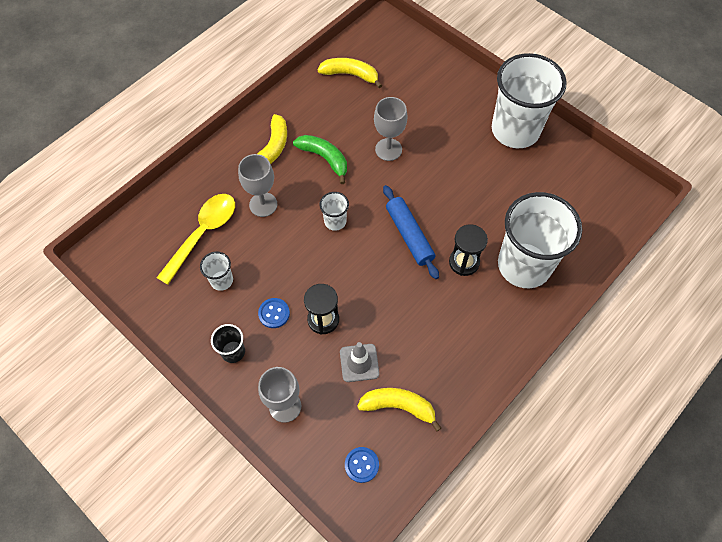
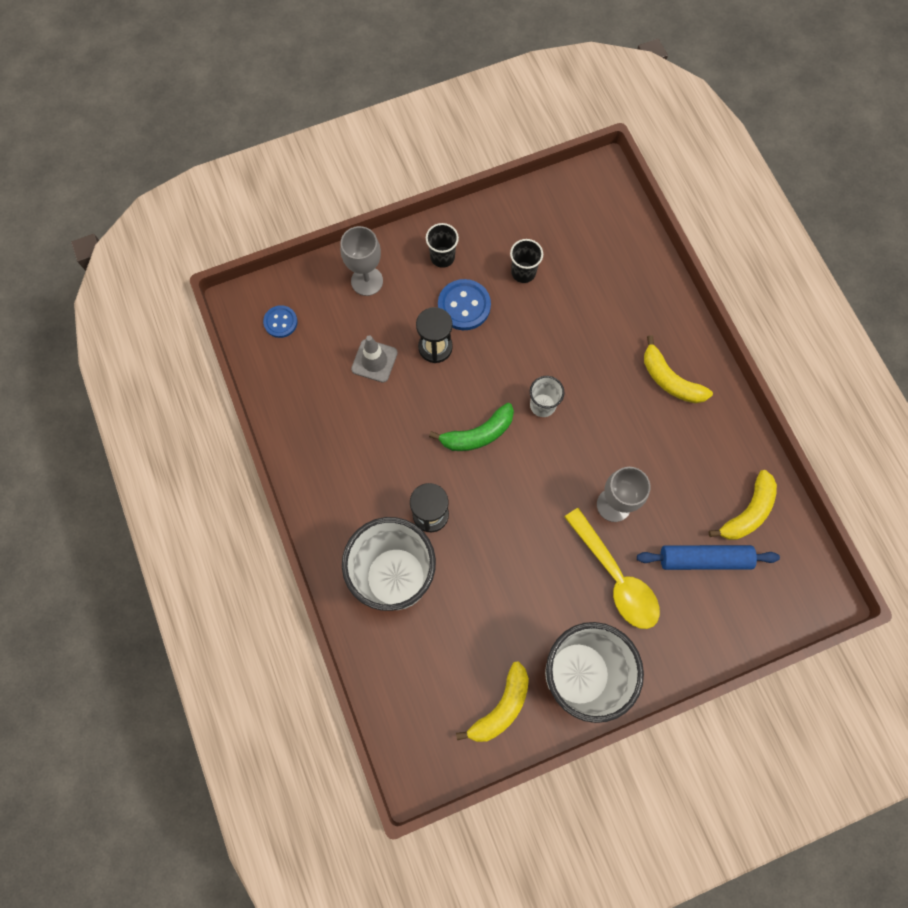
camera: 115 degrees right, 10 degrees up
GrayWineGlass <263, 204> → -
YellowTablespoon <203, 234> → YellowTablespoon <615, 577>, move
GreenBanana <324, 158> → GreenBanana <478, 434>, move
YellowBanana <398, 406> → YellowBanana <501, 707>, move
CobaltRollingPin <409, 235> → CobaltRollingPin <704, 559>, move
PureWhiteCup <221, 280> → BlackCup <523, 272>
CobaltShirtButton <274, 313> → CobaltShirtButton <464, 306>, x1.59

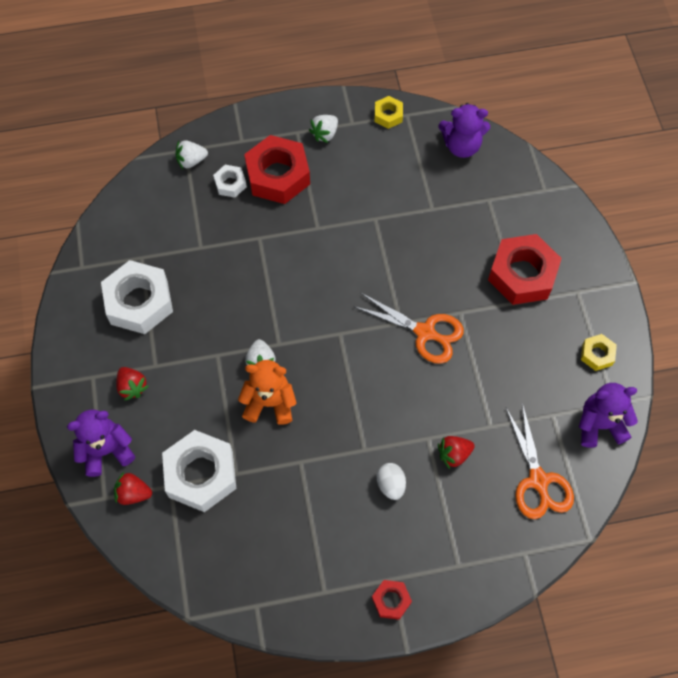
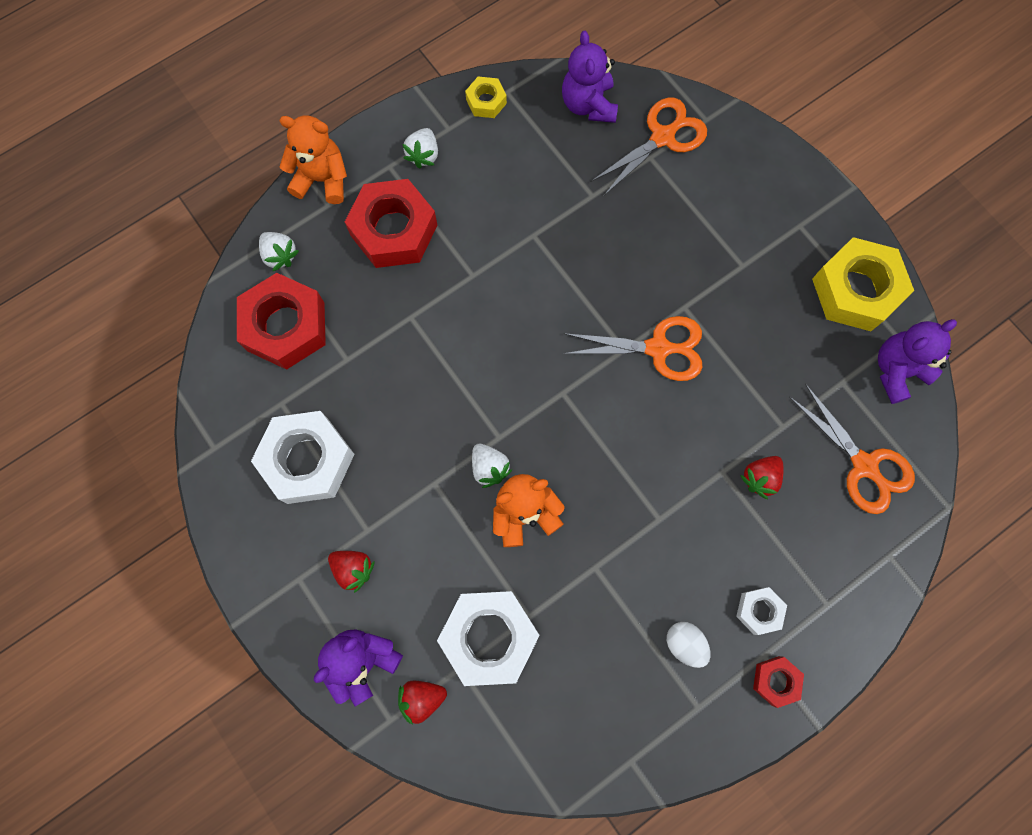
camera: 25 degrees left, 10 degrees up
- → BrightOrangeTeddyBear <322, 179>
- → BrightOrangeScissors <663, 137>
PureWhiteNut <230, 184> → PureWhiteNut <759, 611>, move
PureWhiteToyEgg <390, 485> → PureWhiteToyEgg <684, 644>, move
CrimsonNut <522, 275> → CrimsonNut <286, 326>, move
PureWhiteStrawberry <191, 161> → PureWhiteStrawberry <280, 255>, 90 degrees counterclockwise
RoyalPurpleTeddyBear <461, 146> → RoyalPurpleTeddyBear <588, 105>, 105 degrees clockwise
YellowNut <597, 354> → YellowNut <855, 290>, x2.05

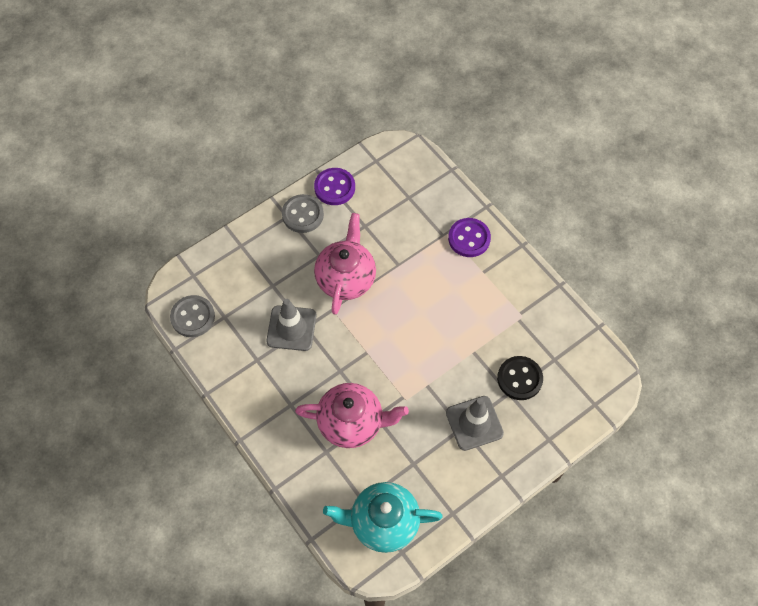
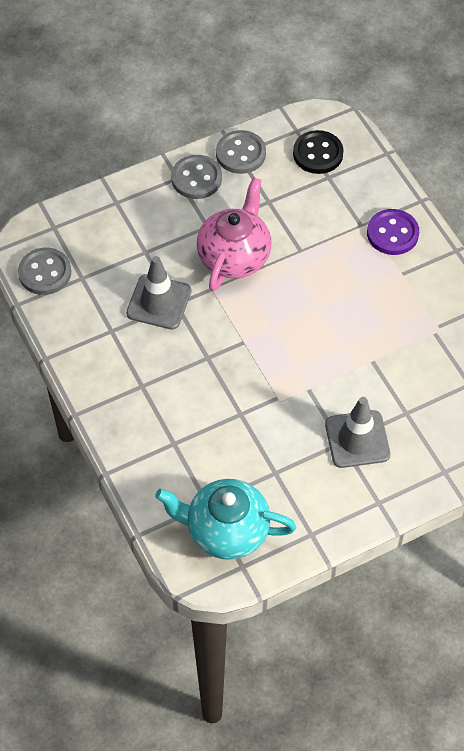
camera: 10 degrees right, 5 degrees down
RosyChinaTeapot <352, 423> → -
BlackShirtButton <519, 379> → BlackShirtButton <318, 154>, move
RoyalPurpleShirtButton <334, 187> → GrayShirtButton <240, 153>

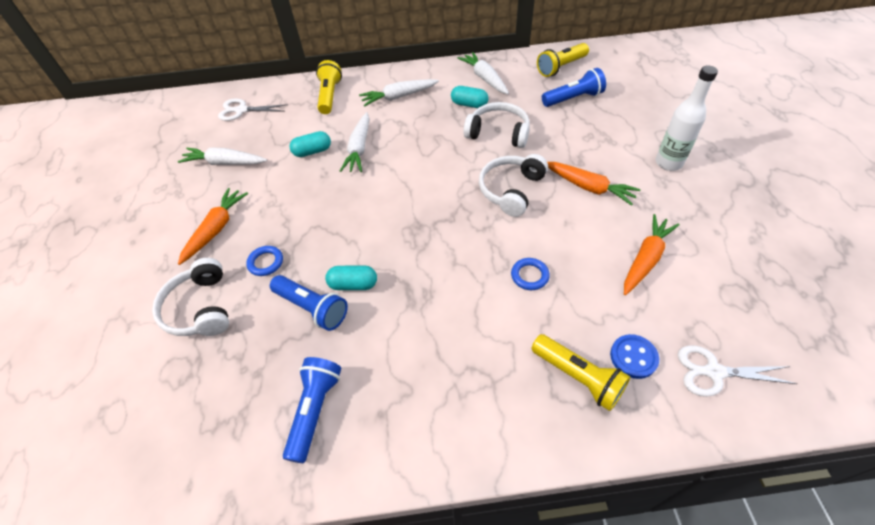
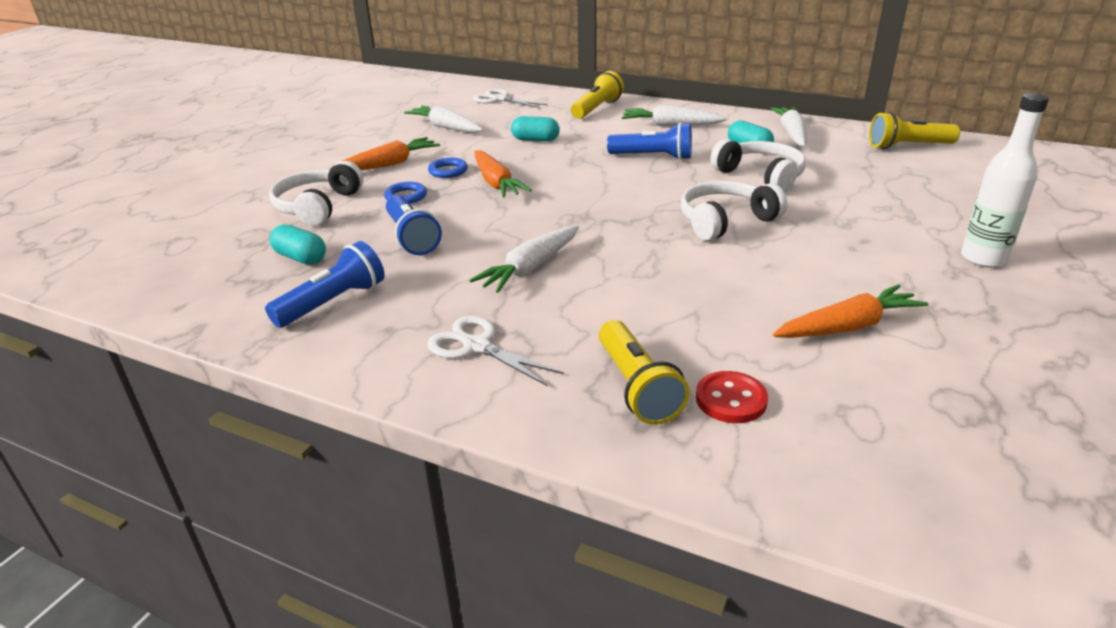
camera: 30 degrees right, 20 degrees down
AquaCapsule <353, 284> → AquaCapsule <300, 258>, move
PureWhiteRootVegetable <359, 148> → PureWhiteRootVegetable <530, 268>, move
CobaltTorus <529, 276> → CobaltTorus <448, 171>, move
CobaltFlashlight <573, 98> → CobaltFlashlight <653, 157>, move
BrightOrangeRootVegetable <588, 187> → BrightOrangeRootVegetable <496, 183>, move
PureWhiteScissors <714, 372> → PureWhiteScissors <477, 346>, move
CobaltShirtButton <633, 357> → CrimsonShirtButton <731, 399>

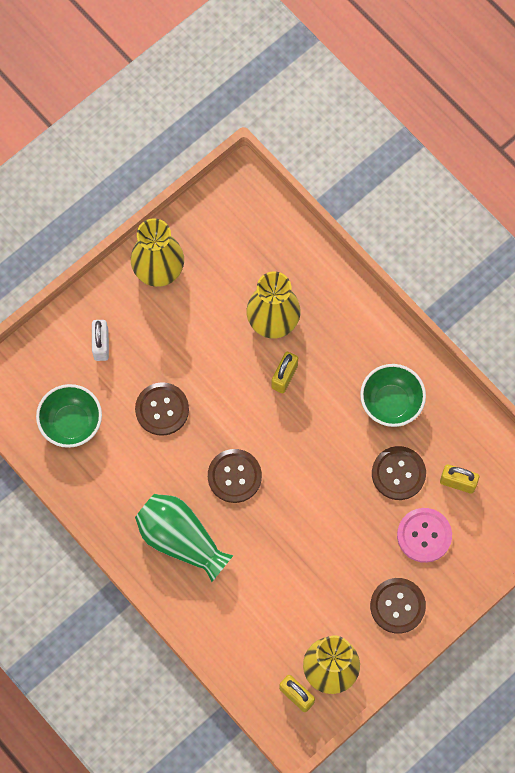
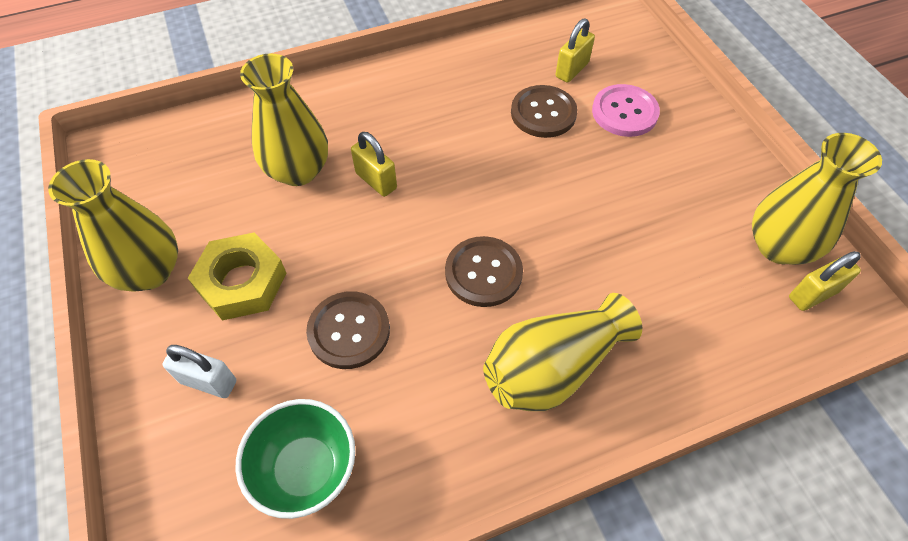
camera: 70 degrees left, 15 degrees down
GreenServingBowl <391, 403> → -
DarkBrownShirtButton <397, 606> → -
- → YellowNut <242, 282>
GreenTallVase <181, 539> → YellowTallVase <552, 368>

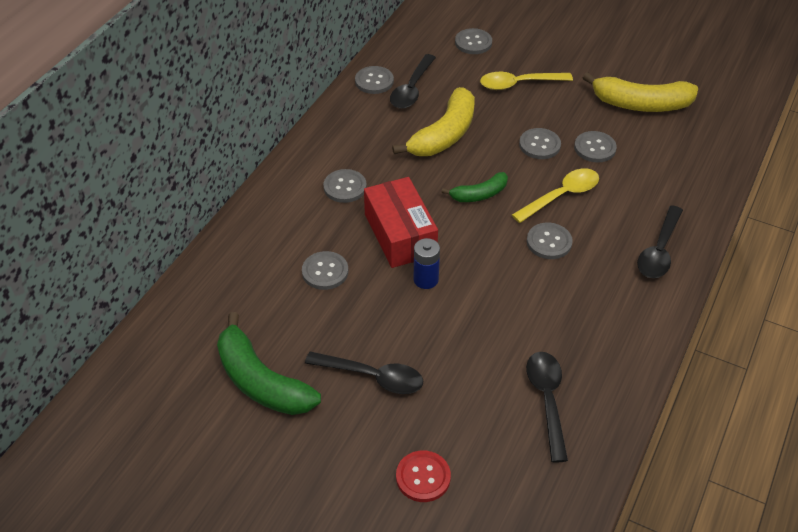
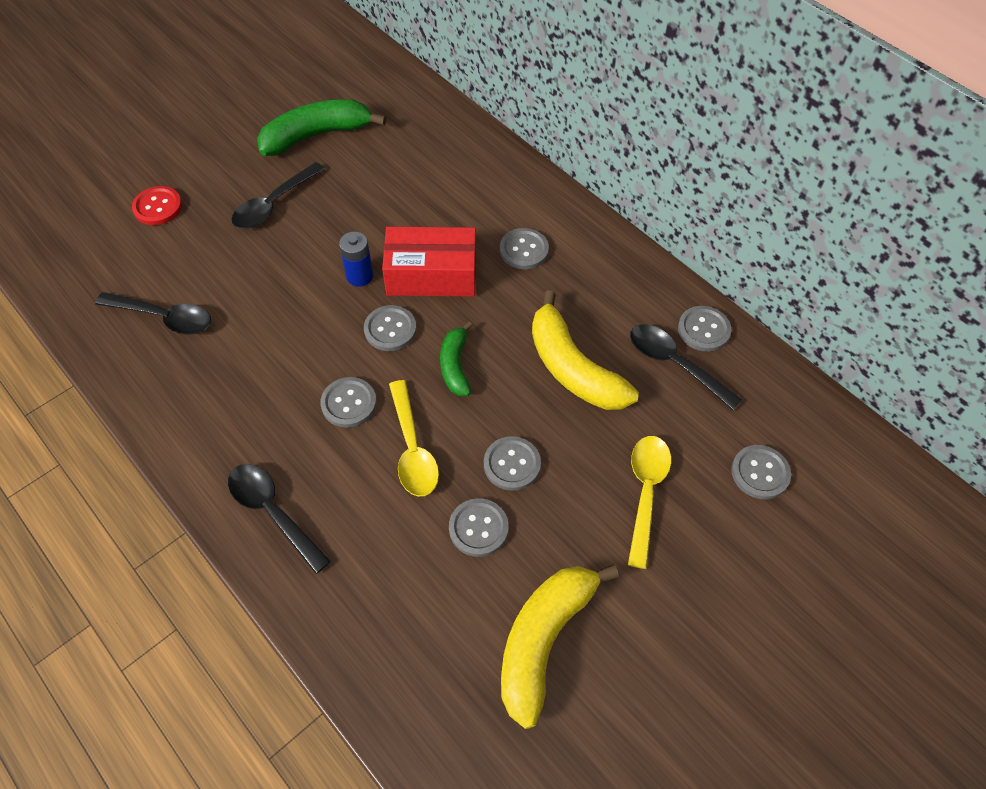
camera: 110 degrees right, 10 degrees up
GrayShirtButton <325, 272> → GrayShirtButton <390, 329>, move

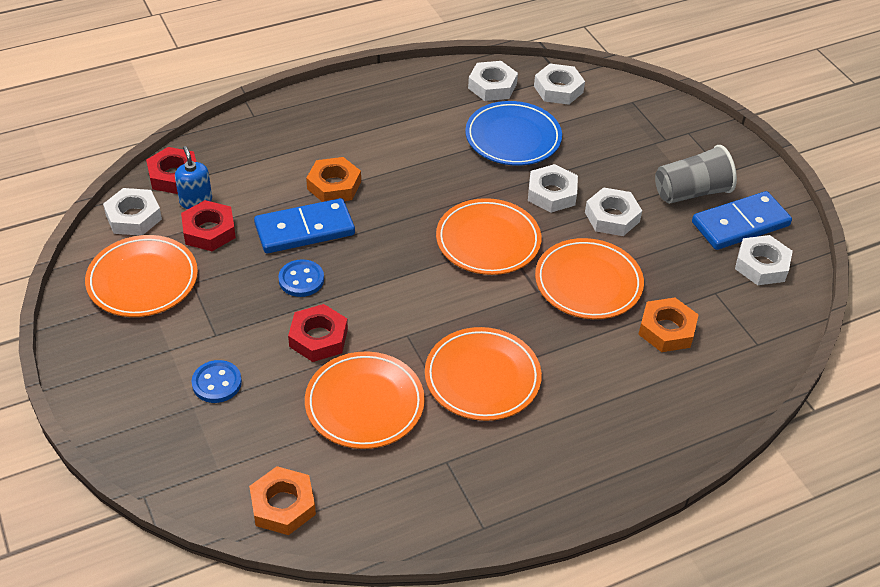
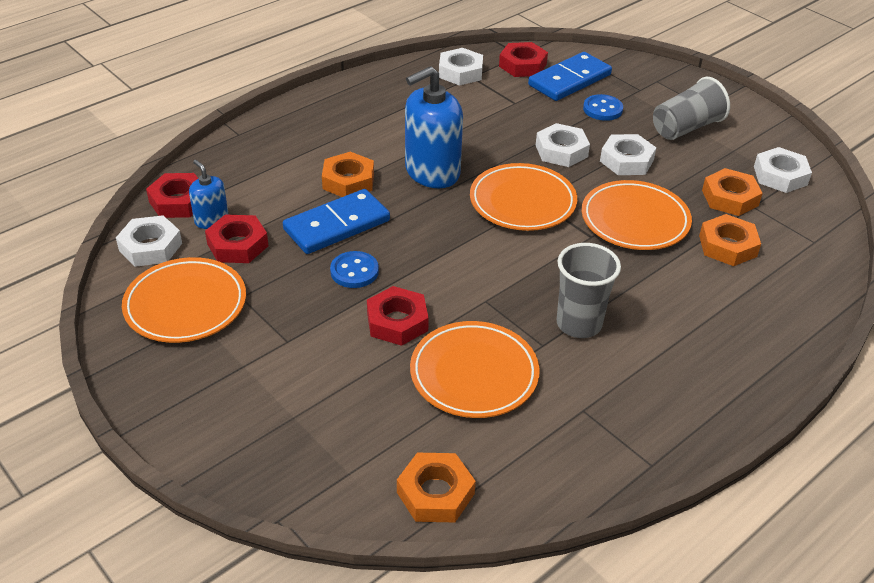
camera: 15 degrees left, 5 degrees down
CobaltFlatDish <513, 138> → -
- → CobaltPumpBottle <432, 172>
- → BrightOrangeNut <730, 198>
CobaltShirtButton <217, 383> → CobaltShirtButton <602, 109>, move
CobaltDominoPiece <740, 224> → CobaltDominoPiece <569, 80>, move
BrightOrangeFlatDish <482, 378> → GrayCup <579, 324>
PureWhiteNut <558, 89> → CrimsonNut <522, 65>

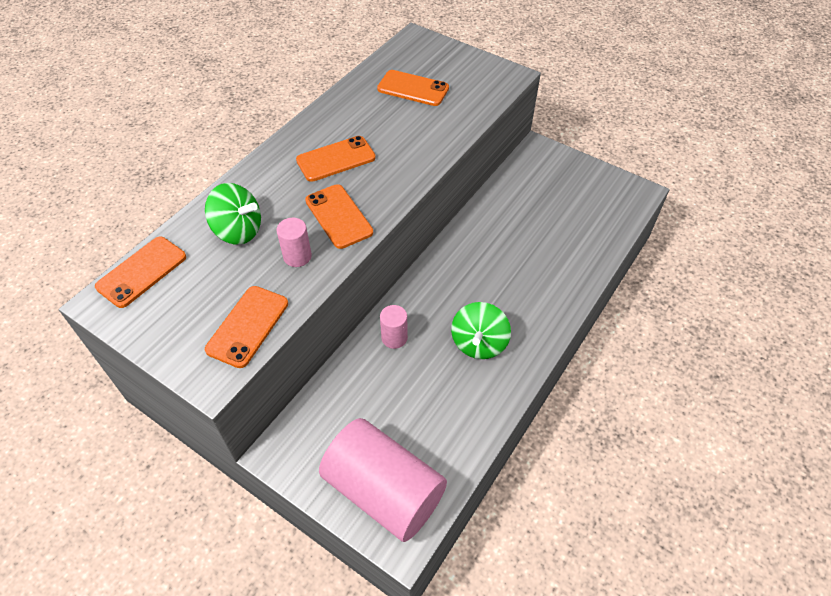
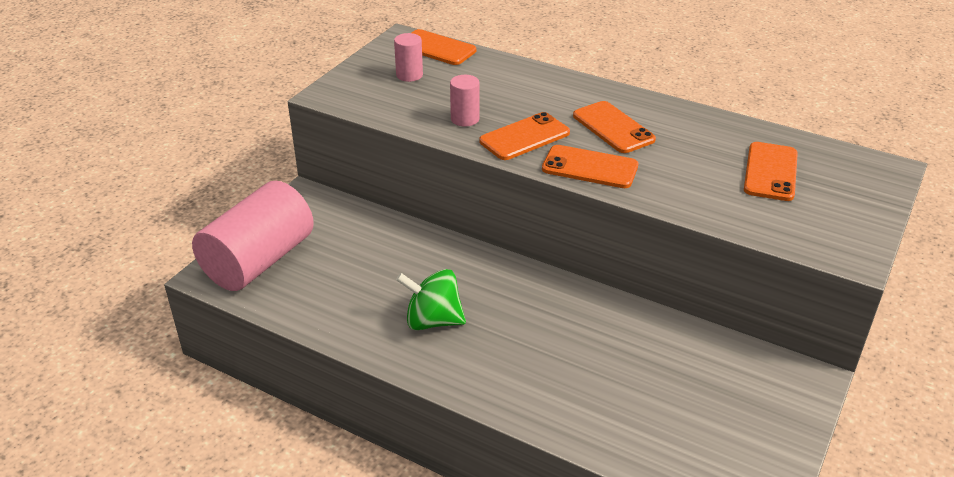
camera: 85 degrees right, 15 degrees down
GreenWhirligig <238, 231> → -
BrightOrangeMobilePhone <247, 326> → BrightOrangeMobilePhone <590, 167>, move
RosyCylinderShape <394, 338> → RosyCylinderShape <409, 75>, move

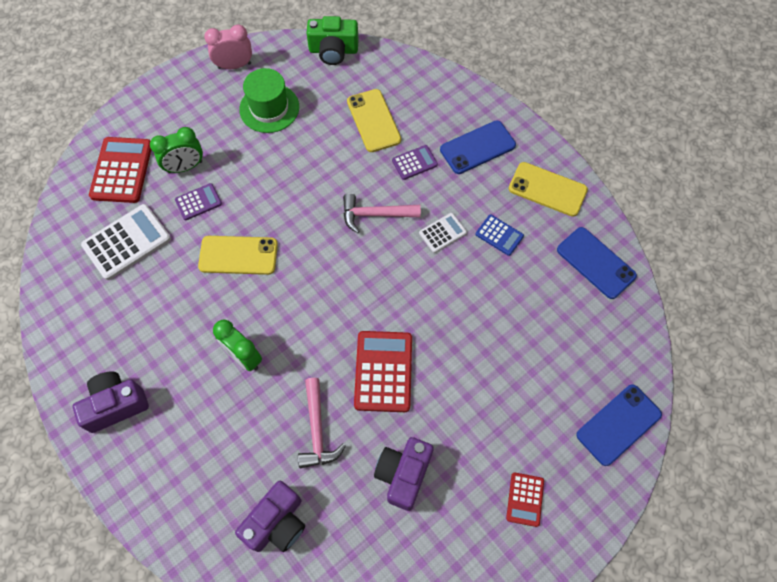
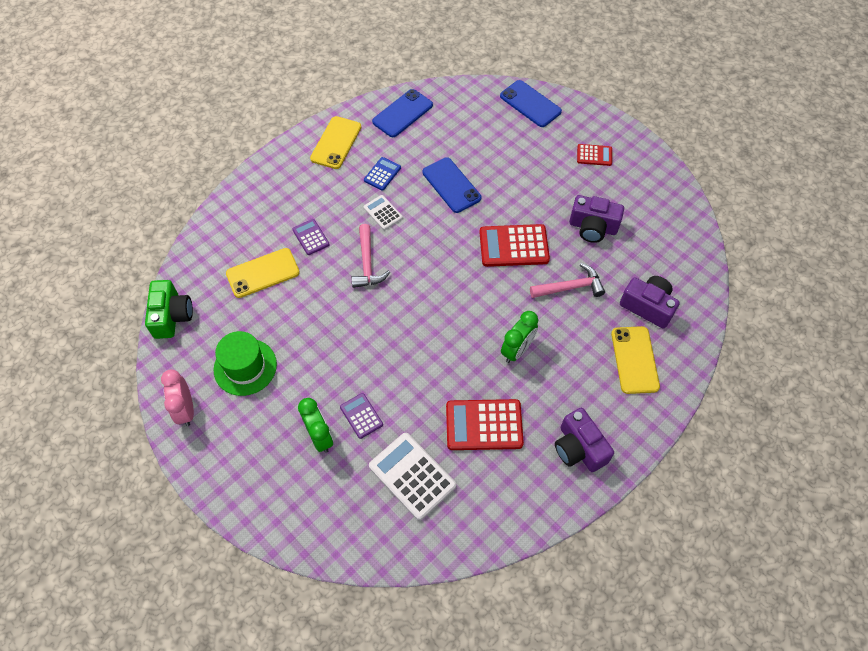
camera: 95 degrees left, 5 degrees down
CrimsonCalculator <122, 170> → CrimsonCalculator <484, 425>, move
YellowMobilePhone <238, 255> → YellowMobilePhone <634, 360>, move
CobaltMobilePhone <477, 147> → CobaltMobilePhone <451, 185>, move

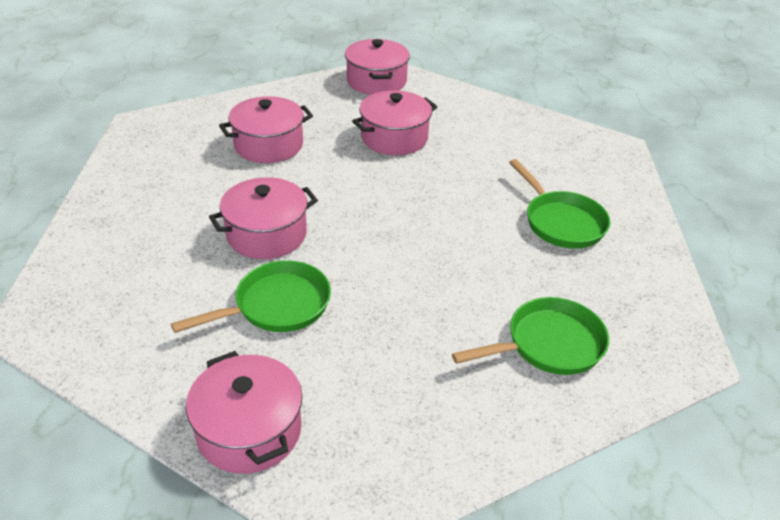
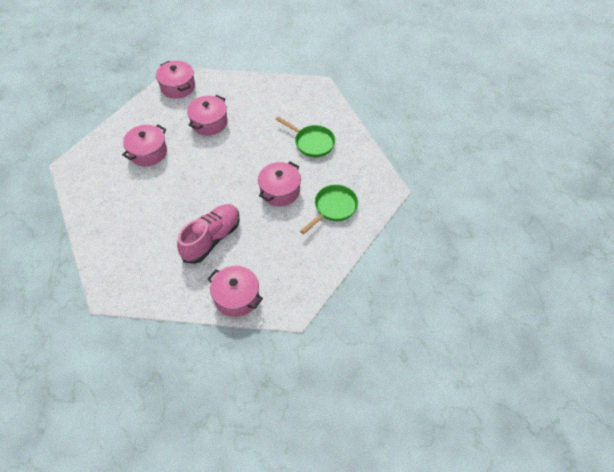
camera: 25 degrees left, 15 degrees up
RosyStockpot <266, 234> → RosyStockpot <280, 191>, move
GreenFryingPan <277, 305> → RosySneaker <211, 239>

